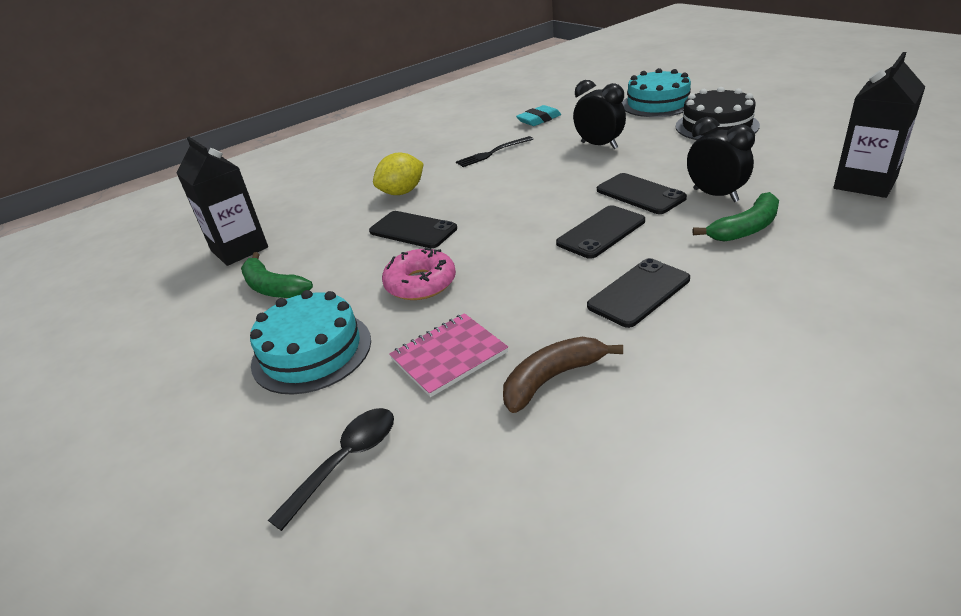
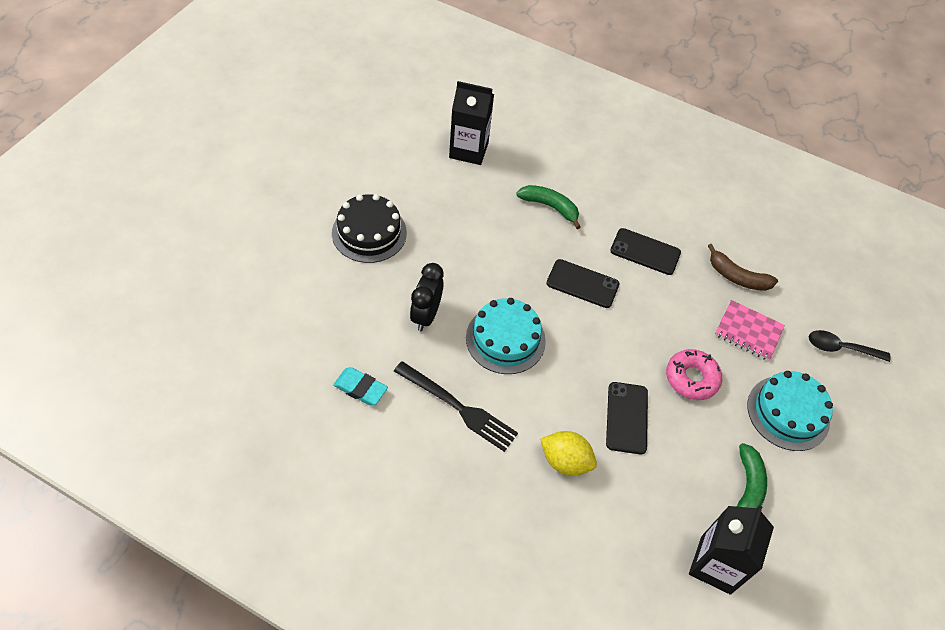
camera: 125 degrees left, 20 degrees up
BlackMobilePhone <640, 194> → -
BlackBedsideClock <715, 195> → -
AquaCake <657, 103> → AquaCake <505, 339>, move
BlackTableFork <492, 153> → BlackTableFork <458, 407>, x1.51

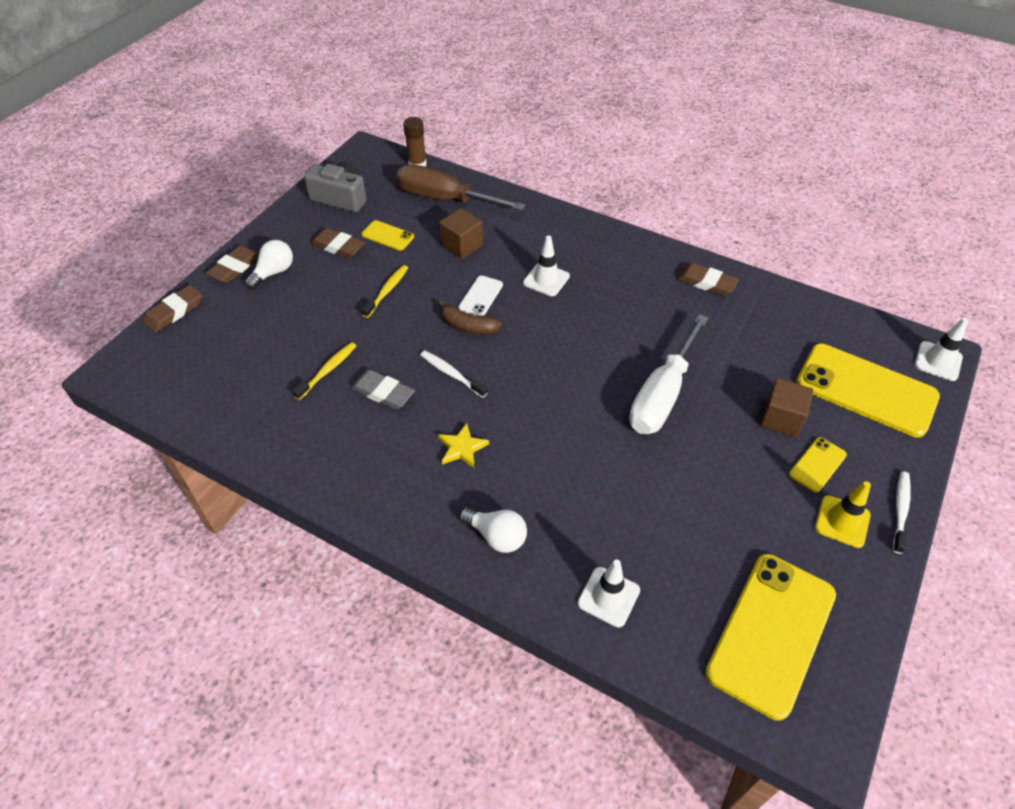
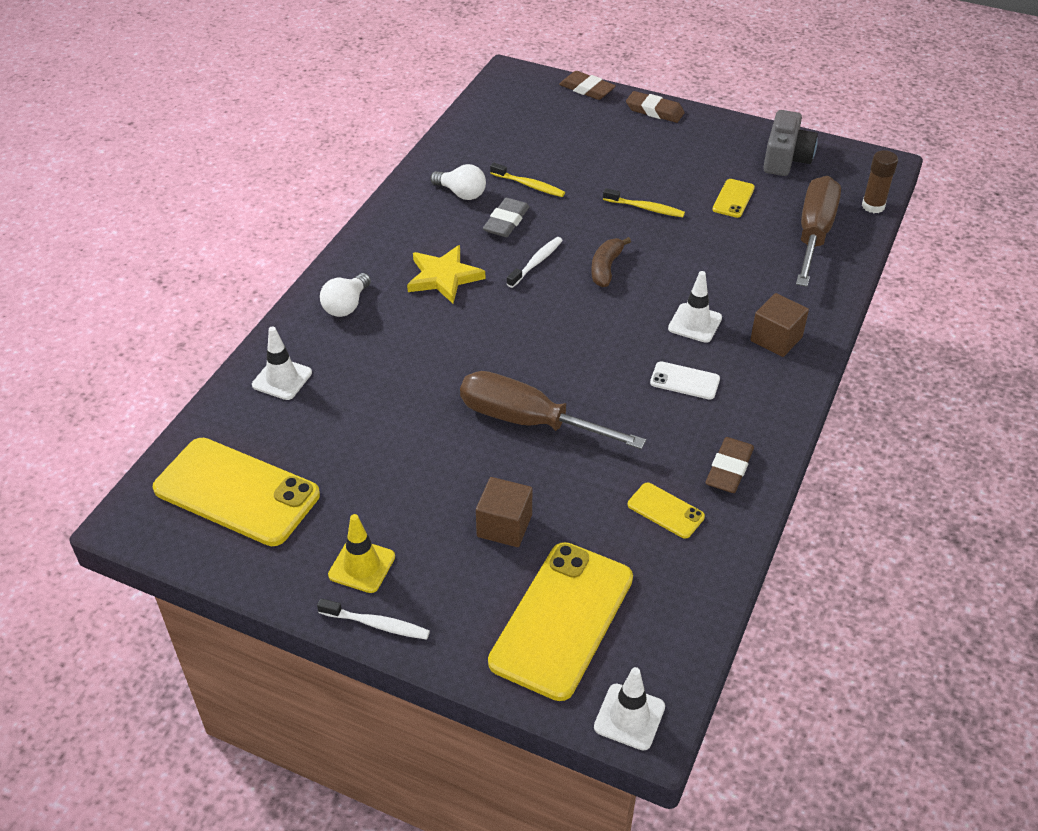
camera: 85 degrees right, 5 degrees down
DarkBrownPencilEraser <338, 246> → -
PureWhiteLightbulb <273, 272> → PureWhiteLightbulb <461, 193>, move
DarkBrownCube <462, 245> → DarkBrownCube <776, 339>, move
PureWhiteMobilePhone <481, 296> → PureWhiteMobilePhone <685, 381>, move
YellowMobilePhone <817, 464> → YellowMobilePhone <665, 511>, move
PureWhiteFlatScrewdriver <662, 395> → DarkBrownFlatScrewdriver <528, 421>
YellowStarShape <462, 448> → YellowStarShape <444, 277>, x1.55

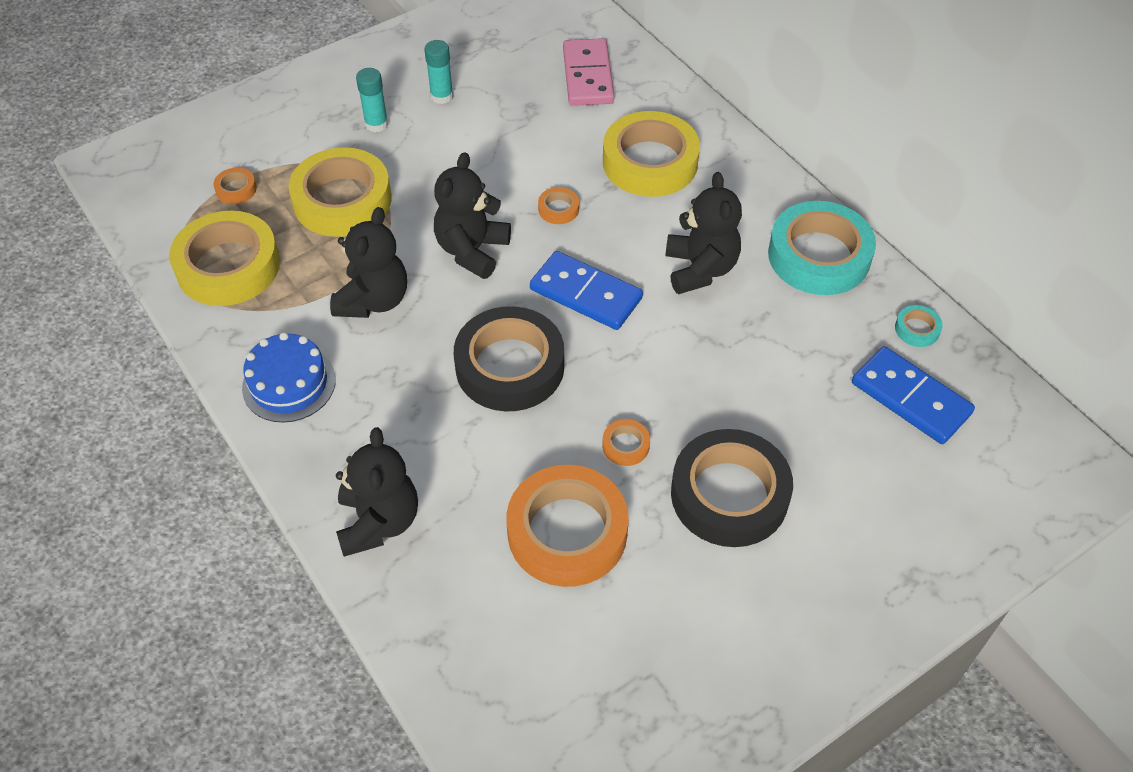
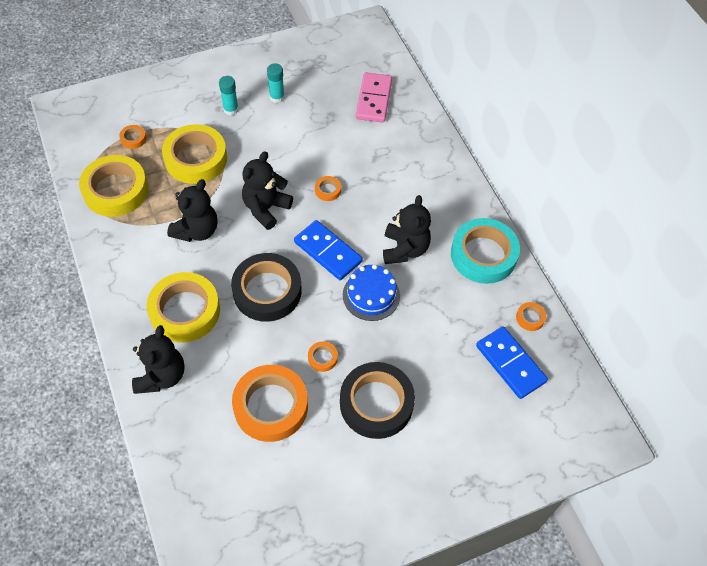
camera: 10 degrees right, 5 degrees up
CobaltCake <289, 384> → CobaltCake <371, 295>, move
YellowTape <650, 162> → YellowTape <185, 311>, move
AquaTape <917, 329> → BrightOrangeTape <530, 318>

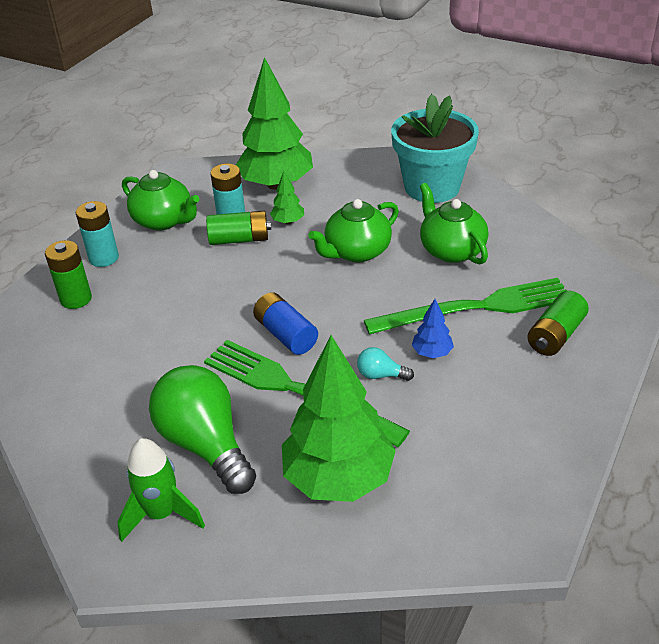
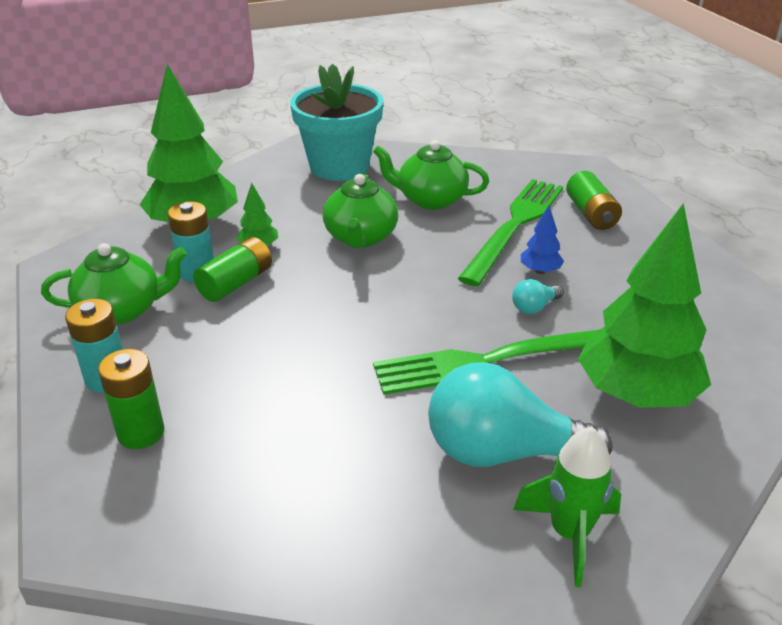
camera: 50 degrees left, 5 degrees down
CobaltAaBattery <286, 335> → -
GreenLightbulb <205, 444> → AquaLightbulb <502, 452>

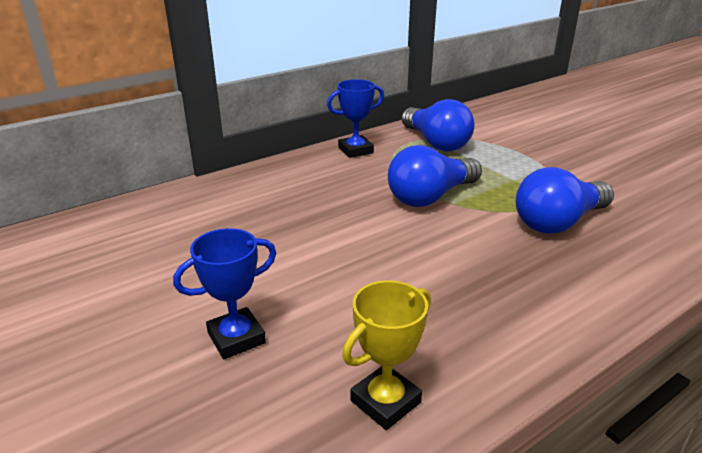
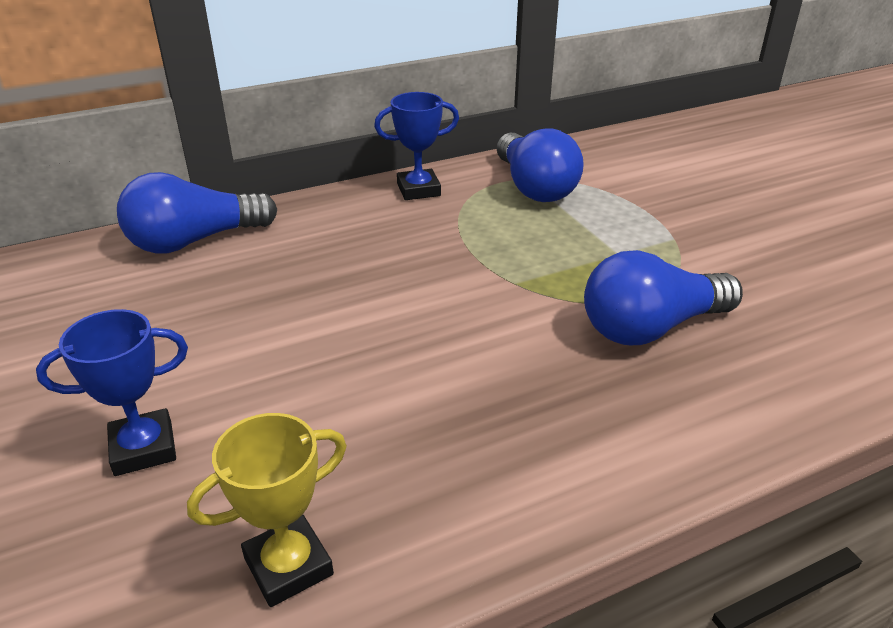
camera: 10 degrees right, 5 degrees up
CobaltLightbulb <430, 197> → CobaltLightbulb <195, 241>, move

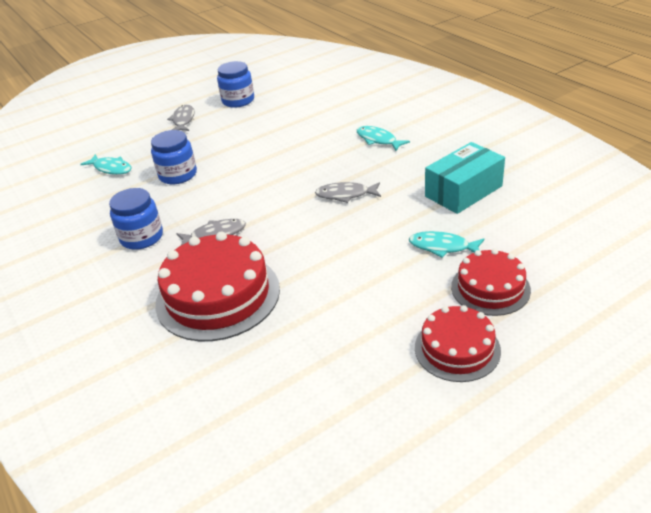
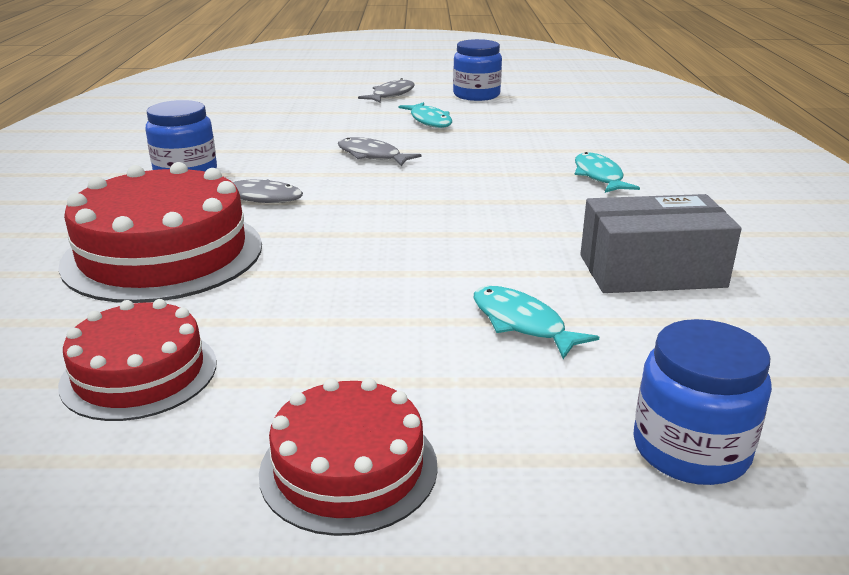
camera: 30 degrees right, 10 degrees down
AquaToyFish <111, 168> → AquaToyFish <429, 121>, move
CobaltPreserveJar <178, 175> → CobaltPreserveJar <690, 449>, move
GrayToyFish <345, 195> → GrayToyFish <372, 156>, move
CrimsonCake <490, 288> → CrimsonCake <139, 373>, move
AquaParcel <463, 191> → GrayParcel <651, 271>

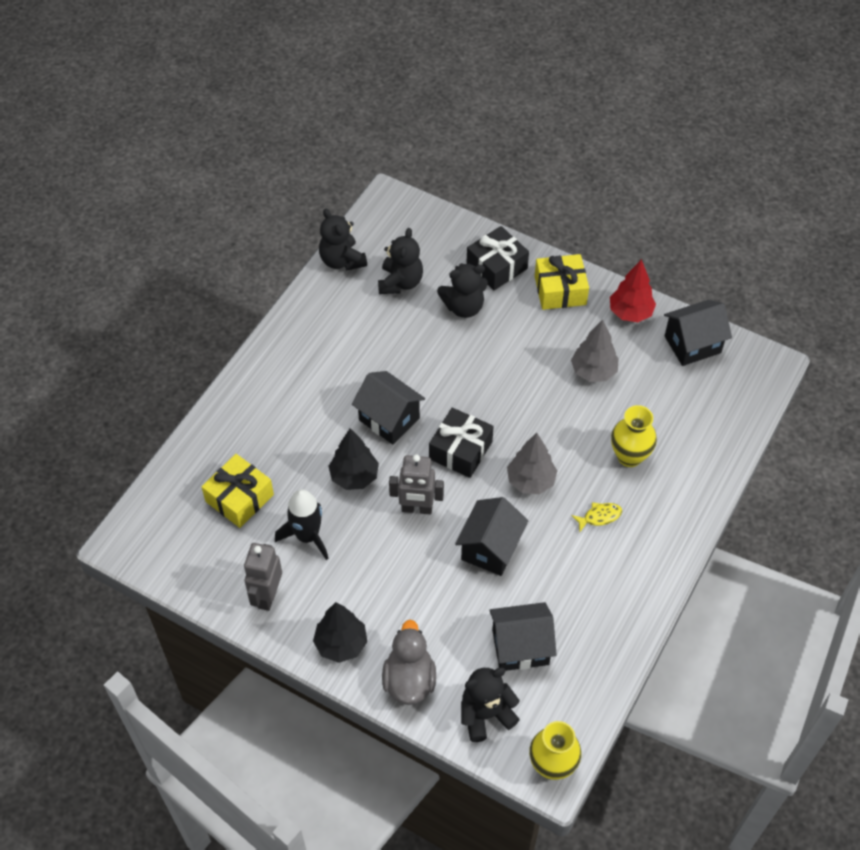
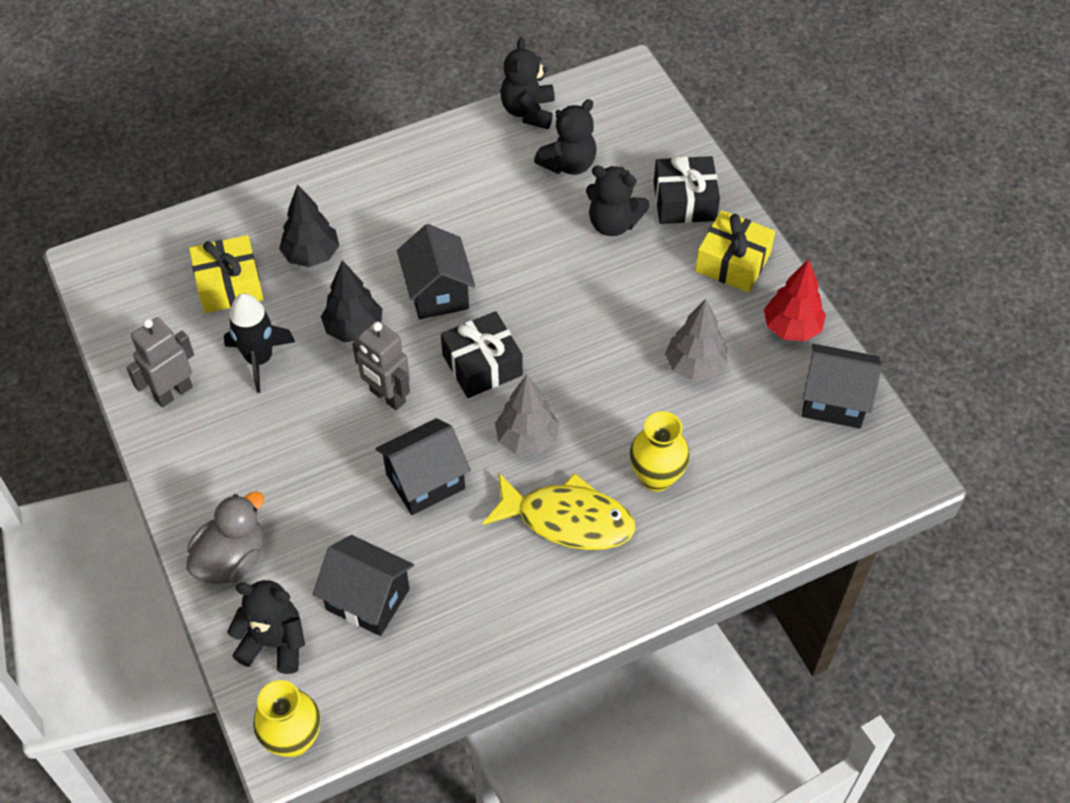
camera: 35 degrees right, 0 degrees up
BlackToyTree <341, 644> → BlackToyTree <311, 255>, move
YellowToyFish <599, 516> → YellowToyFish <568, 519>, x2.27

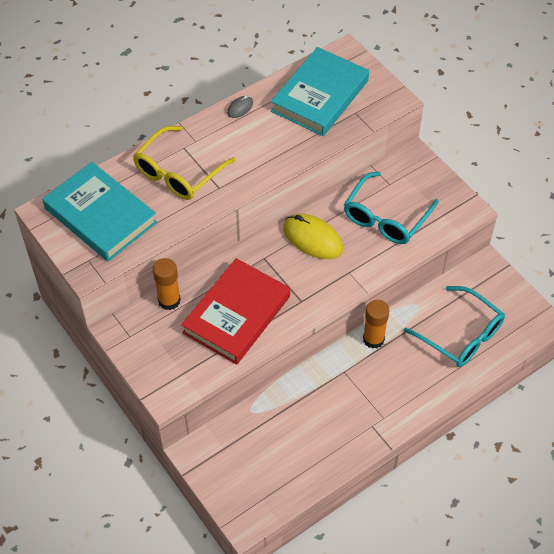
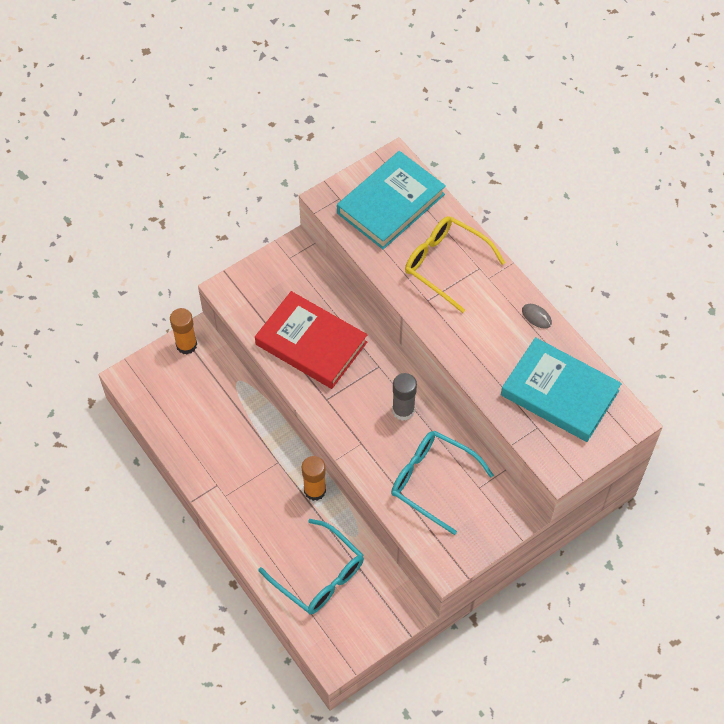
camera: 90 degrees right, 5 degrees up
BrightOrangeGlueStick <169, 300> → BrightOrangeGlueStick <186, 345>, move
YellowMouse <313, 238> → GrayGlueStick <403, 410>
AquaSpectacles <460, 335> → AquaSpectacles <318, 575>, 90 degrees counterclockwise

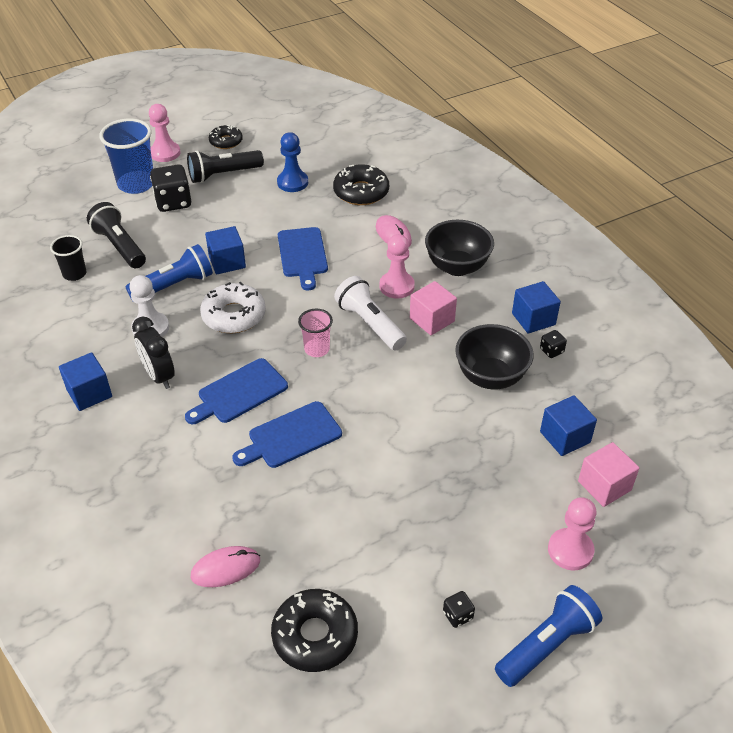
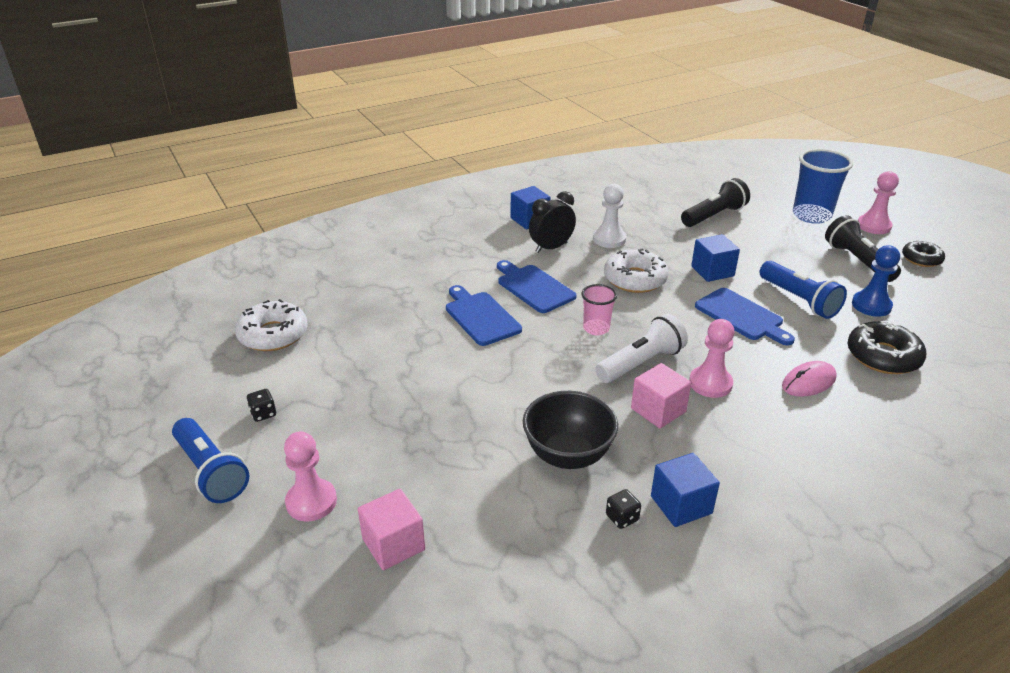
camera: 90 degrees right, 10 degrees down
BlackCup <74, 274> → -
BlackGameDie <173, 202> → -
RosyMouse <225, 568> → -
BlackServingBowl <457, 267> → -
CobaltCube <565, 437> → -
CobaltFlashlight <174, 285> → CobaltFlashlight <799, 300>, move
BlackDoughnut <315, 635> → PureWhiteDoughnut <273, 334>
CobaltCuttingBoard <303, 255> → CobaltCuttingBoard <741, 316>, 120 degrees counterclockwise

